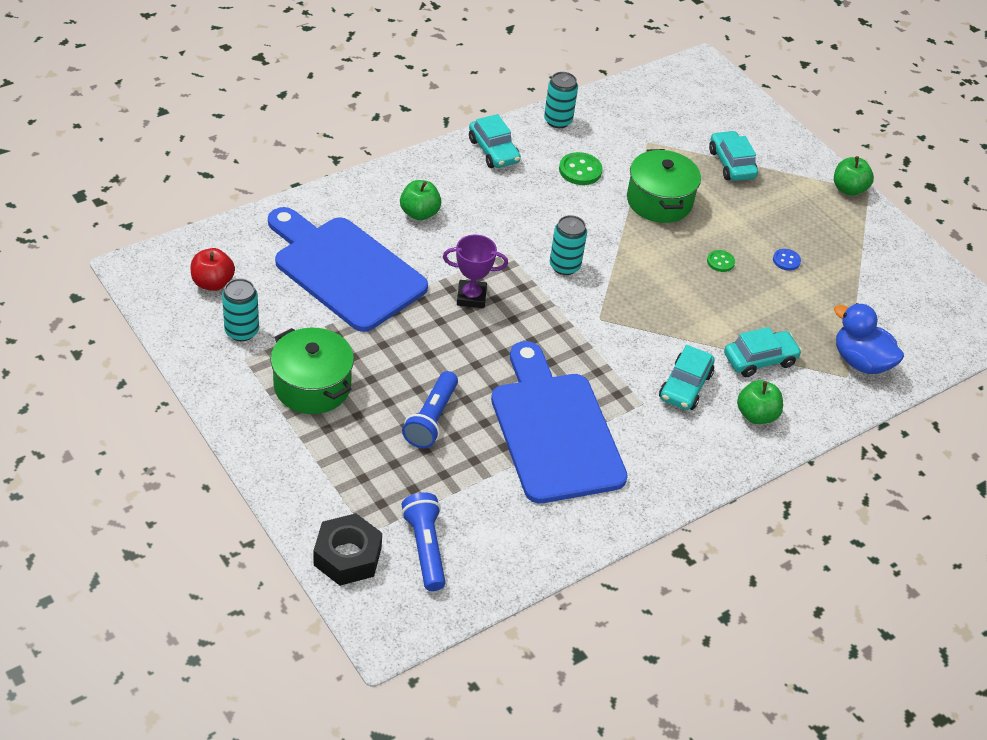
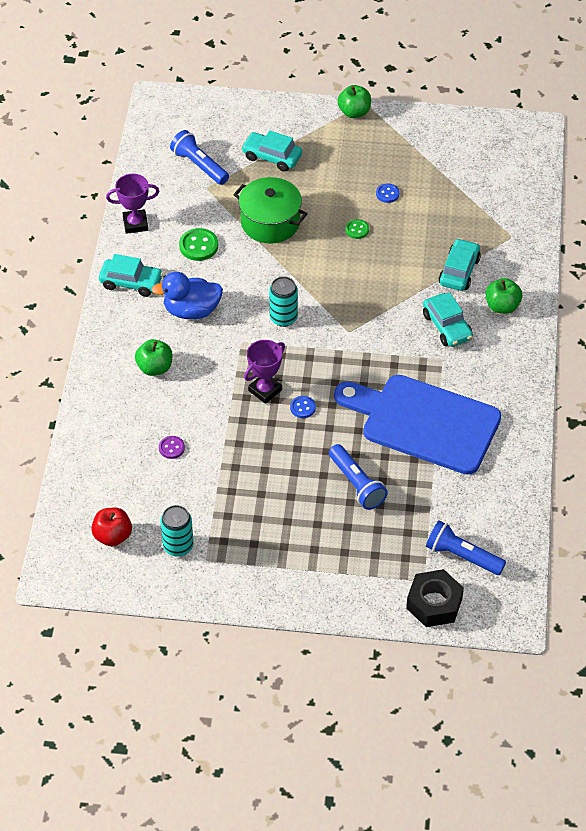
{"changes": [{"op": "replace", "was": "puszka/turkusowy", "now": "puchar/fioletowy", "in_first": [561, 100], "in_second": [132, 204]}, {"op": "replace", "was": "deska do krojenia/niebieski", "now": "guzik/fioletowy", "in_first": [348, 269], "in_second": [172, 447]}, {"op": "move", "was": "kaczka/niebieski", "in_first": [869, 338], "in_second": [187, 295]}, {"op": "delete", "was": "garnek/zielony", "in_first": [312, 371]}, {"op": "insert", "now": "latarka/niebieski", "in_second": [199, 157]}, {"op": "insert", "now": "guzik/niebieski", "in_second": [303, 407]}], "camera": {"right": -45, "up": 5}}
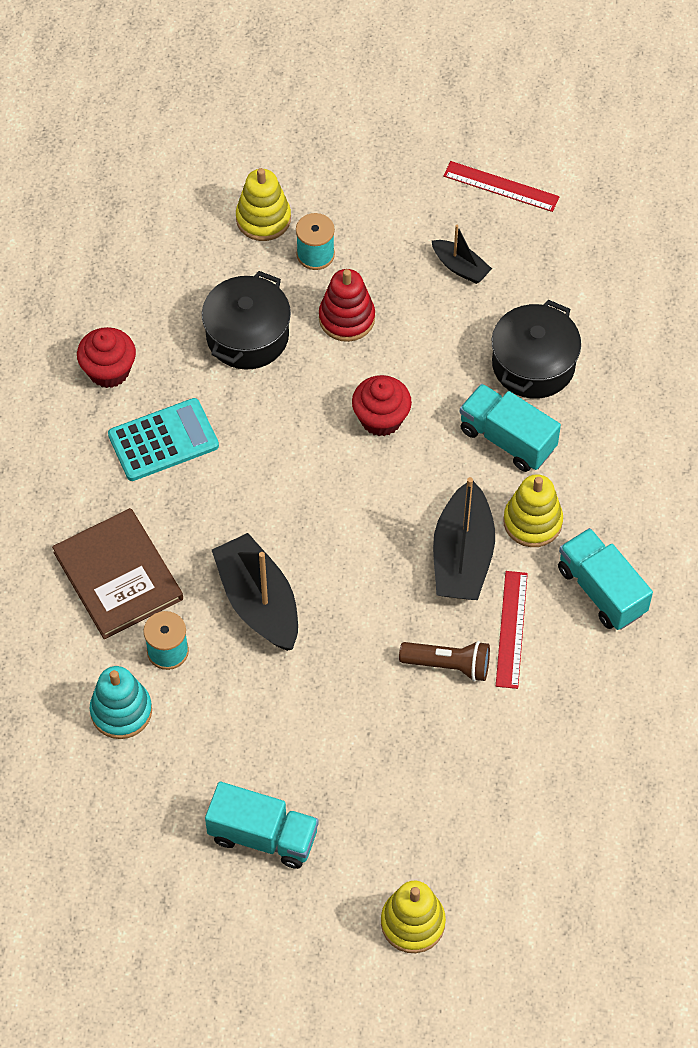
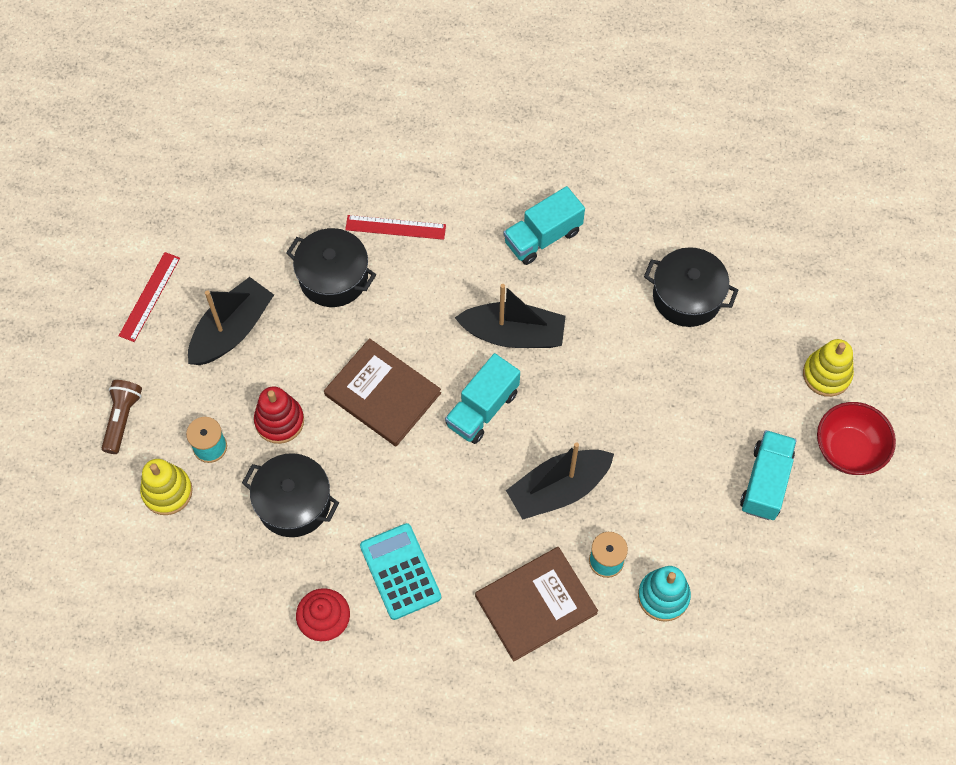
{"changes": [{"op": "resize", "was": "łódka/czarny", "in_first": [462, 254], "in_second": [231, 321], "ratio": 1.85}, {"op": "replace", "was": "muffinka/czerwony", "now": "książka/brązowy", "in_first": [382, 405], "in_second": [382, 392]}, {"op": "move", "was": "ciężarówka/turkusowy", "in_first": [510, 428], "in_second": [482, 398]}, {"op": "delete", "was": "zabawka nakładanka/żółty", "in_first": [533, 510]}, {"op": "move", "was": "linijka/czerwony", "in_first": [512, 630], "in_second": [395, 227]}, {"op": "move", "was": "latarka/brązowy", "in_first": [444, 661], "in_second": [122, 417]}, {"op": "insert", "now": "garnek/czarny", "in_second": [691, 287]}, {"op": "insert", "now": "miska/czerwony", "in_second": [856, 438]}], "camera": {"right": -90, "up": 5}}
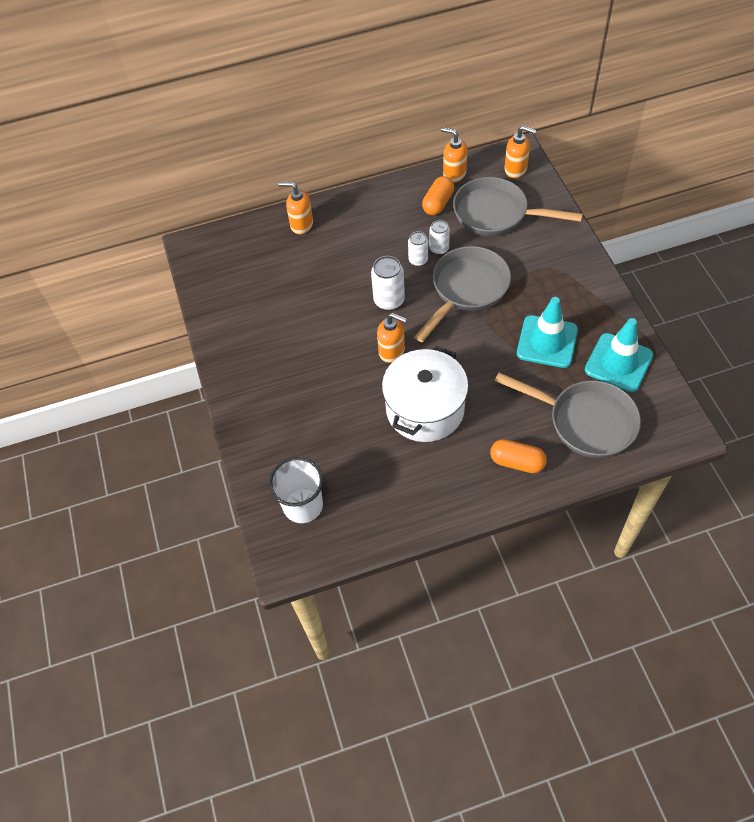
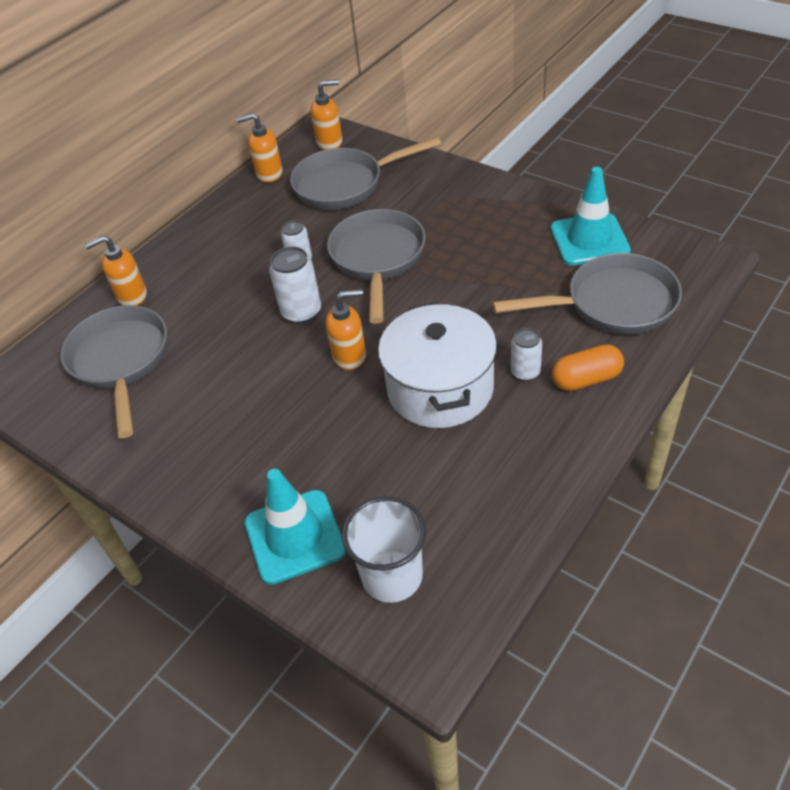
{"changes": [{"op": "delete", "was": "kapsułka/pomarańczowy", "in_first": [438, 195]}, {"op": "move", "was": "puszka/biały", "in_first": [440, 237], "in_second": [526, 354]}, {"op": "move", "was": "pachołek/turkusowy", "in_first": [547, 332], "in_second": [295, 527]}, {"op": "insert", "now": "patelnia/szary", "in_second": [114, 371]}], "camera": {"right": -35, "up": -10}}
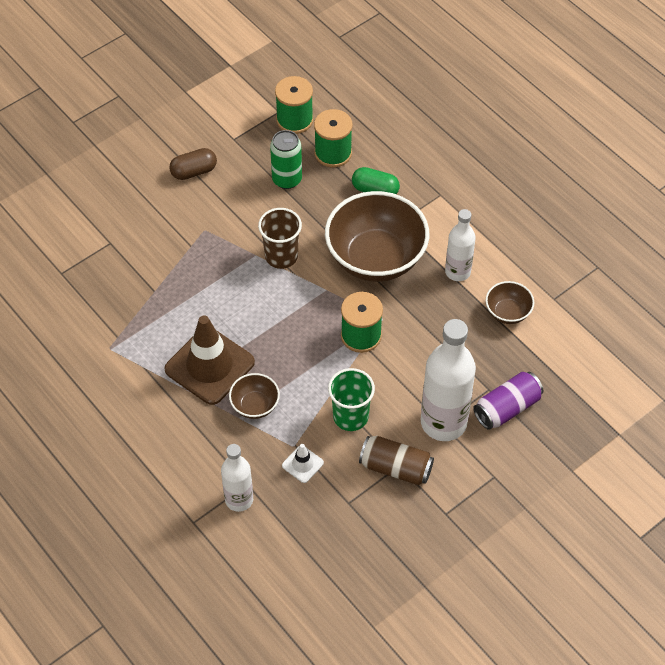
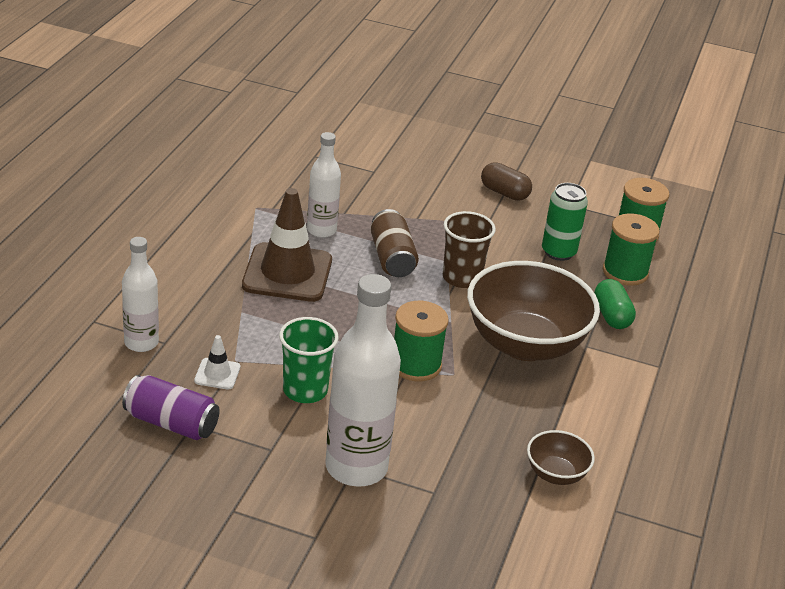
{"changes": [{"op": "move", "was": "butelka/biały", "in_first": [460, 245], "in_second": [324, 185]}, {"op": "move", "was": "puszka/fioletowy", "in_first": [508, 401], "in_second": [170, 407]}, {"op": "delete", "was": "miska/brązowy", "in_first": [254, 396]}, {"op": "move", "was": "puszka/brązowy", "in_first": [396, 460], "in_second": [395, 243]}], "camera": {"right": 55, "up": -20}}
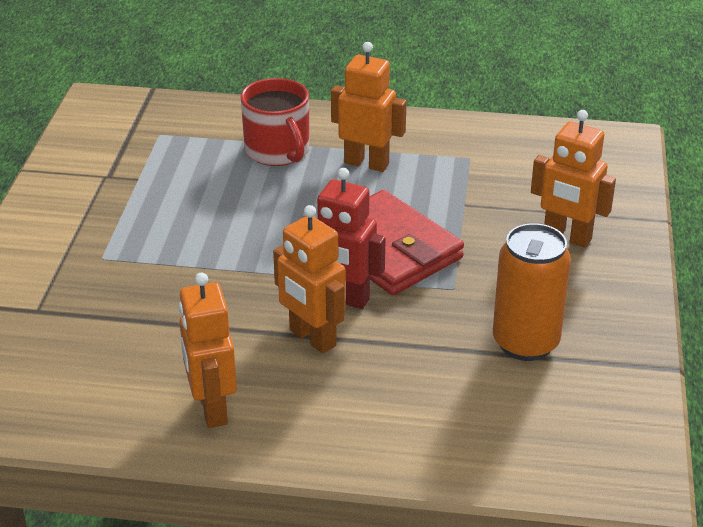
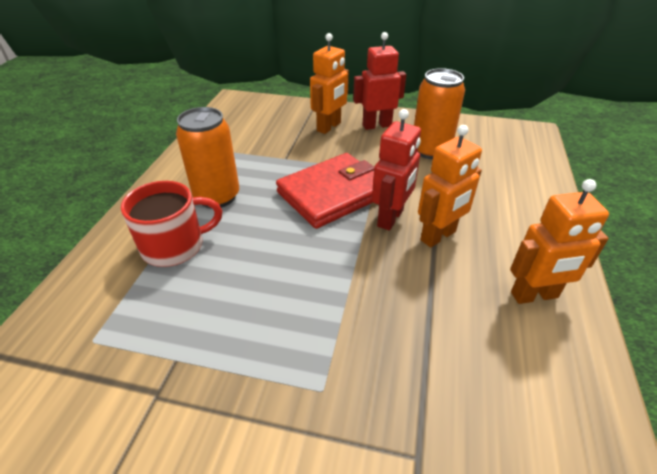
{"changes": [{"op": "replace", "was": "robot/pomarańczowy", "now": "puszka/pomarańczowy", "in_first": [369, 107], "in_second": [207, 157]}, {"op": "insert", "now": "robot/czerwony", "in_second": [379, 81]}], "camera": {"right": -85, "up": 5}}
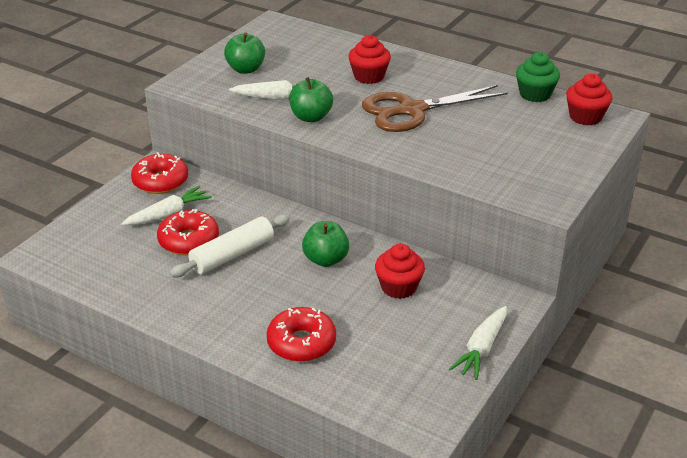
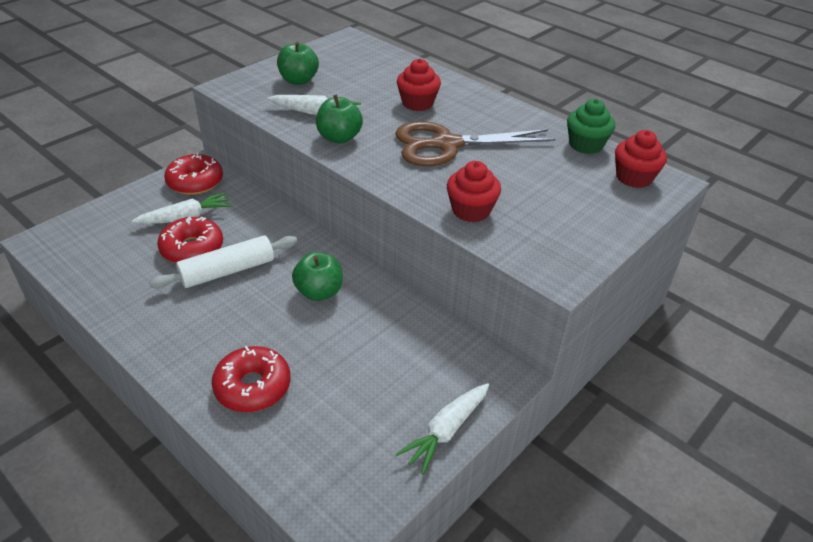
{"changes": [{"op": "move", "was": "muffinka/czerwony", "in_first": [400, 271], "in_second": [474, 191]}], "camera": {"right": 10, "up": 5}}
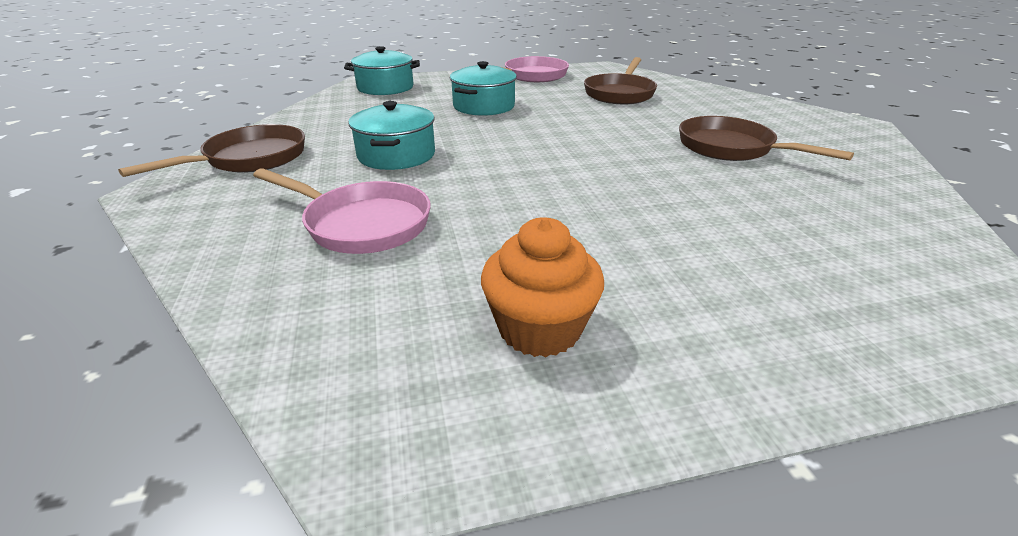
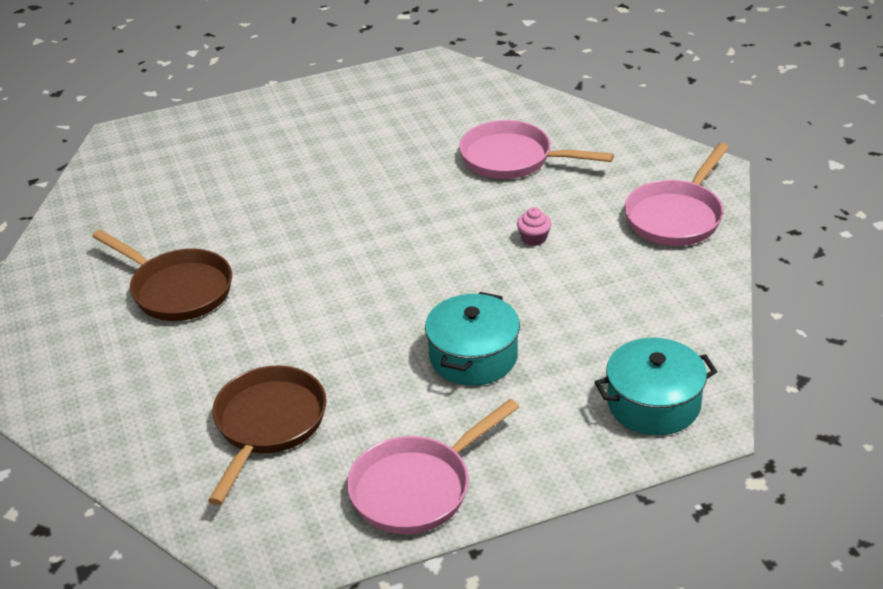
{"changes": [{"op": "replace", "was": "garnek/turkusowy", "now": "muffinka/różowy", "in_first": [391, 135], "in_second": [534, 226]}, {"op": "recolor", "was": "patelnia/brązowy", "now": "patelnia/różowy", "in_first": [211, 150], "in_second": [676, 194]}, {"op": "delete", "was": "muffinka/pomarańczowy", "in_first": [542, 287]}], "camera": {"right": 175, "up": 5}}
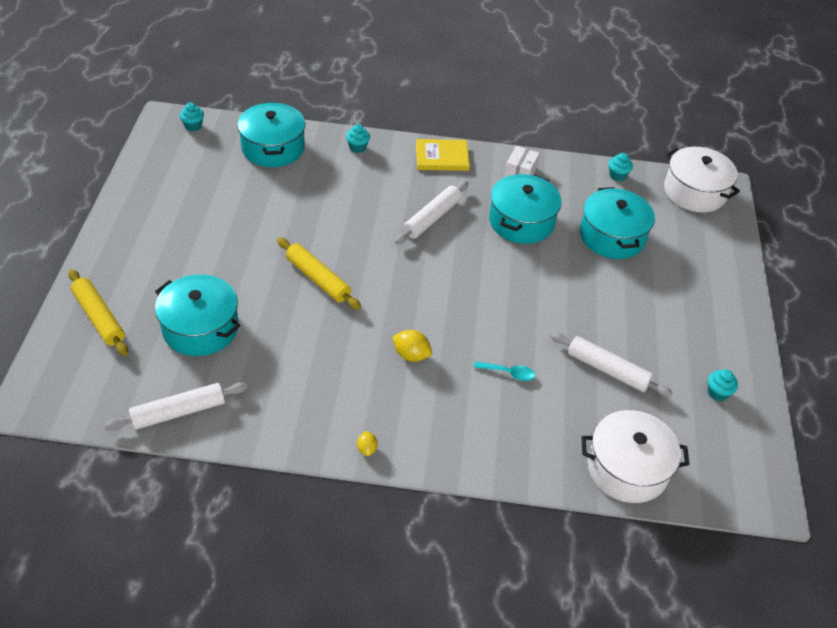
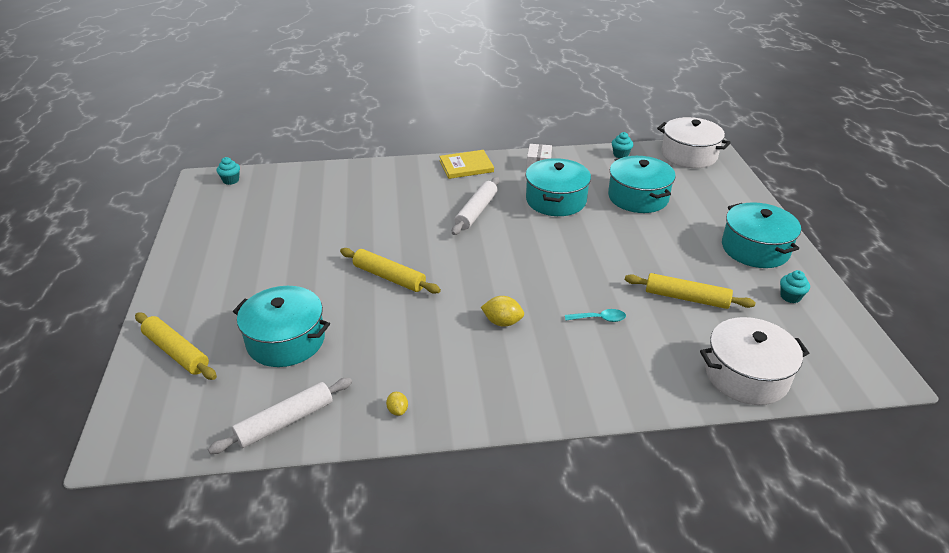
{"changes": [{"op": "move", "was": "garnek/turkusowy", "in_first": [271, 134], "in_second": [761, 235]}, {"op": "delete", "was": "muffinka/turkusowy", "in_first": [358, 138]}, {"op": "recolor", "was": "wałek do ciasta/biały", "now": "wałek do ciasta/żółty", "in_first": [611, 364], "in_second": [690, 291]}, {"op": "move", "was": "cytryna/żółty", "in_first": [367, 443], "in_second": [397, 404]}], "camera": {"right": -10, "up": -10}}
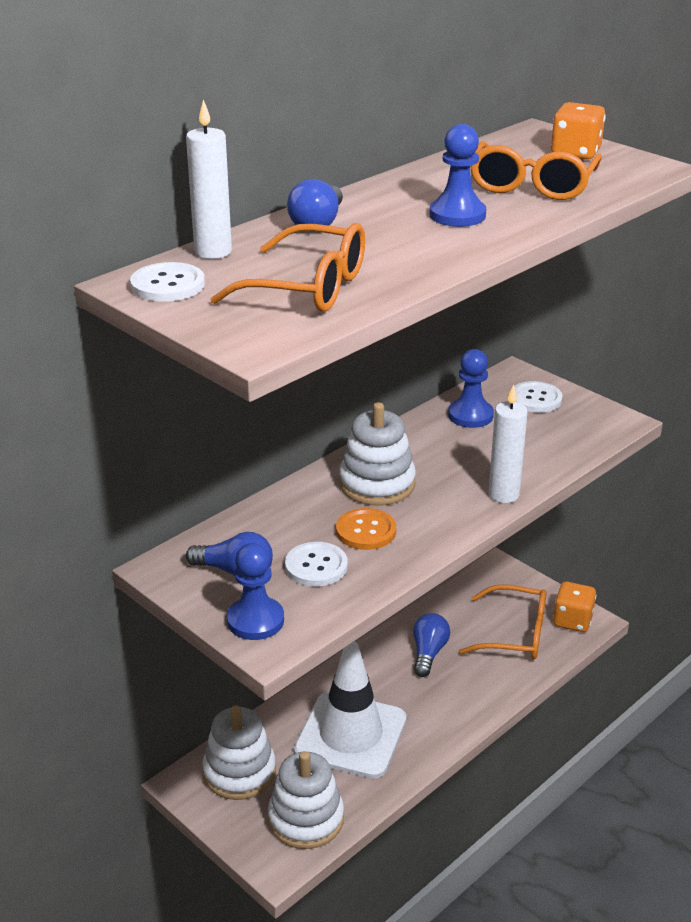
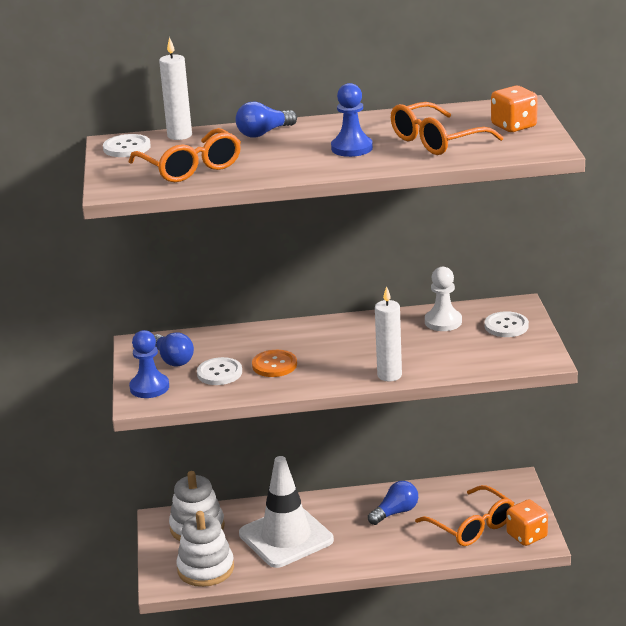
{"changes": [{"op": "recolor", "was": "pionek/niebieski", "now": "pionek/biały", "in_first": [471, 388], "in_second": [443, 299]}, {"op": "delete", "was": "zabawka nakładanka/biały", "in_first": [377, 453]}], "camera": {"right": 40, "up": -5}}
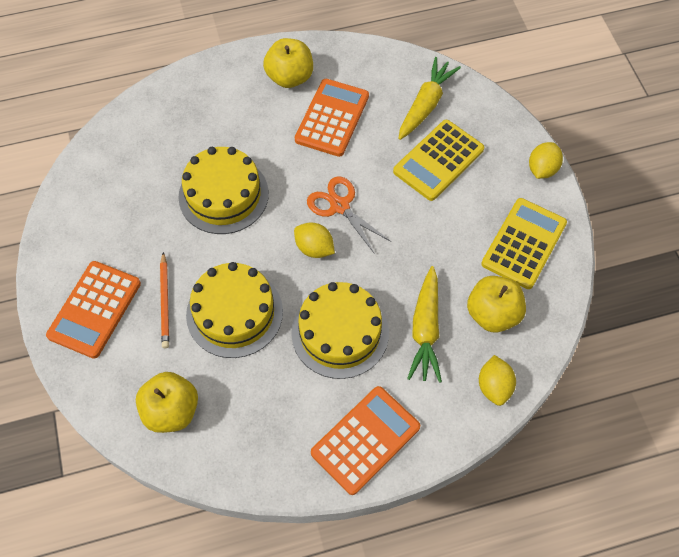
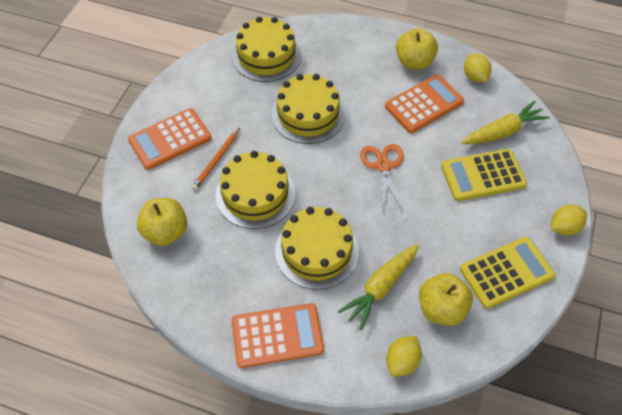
{"changes": [{"op": "move", "was": "cytryna/żółty", "in_first": [314, 240], "in_second": [477, 67]}, {"op": "insert", "now": "tort/żółty", "in_second": [266, 49]}], "camera": {"right": 35, "up": -5}}
